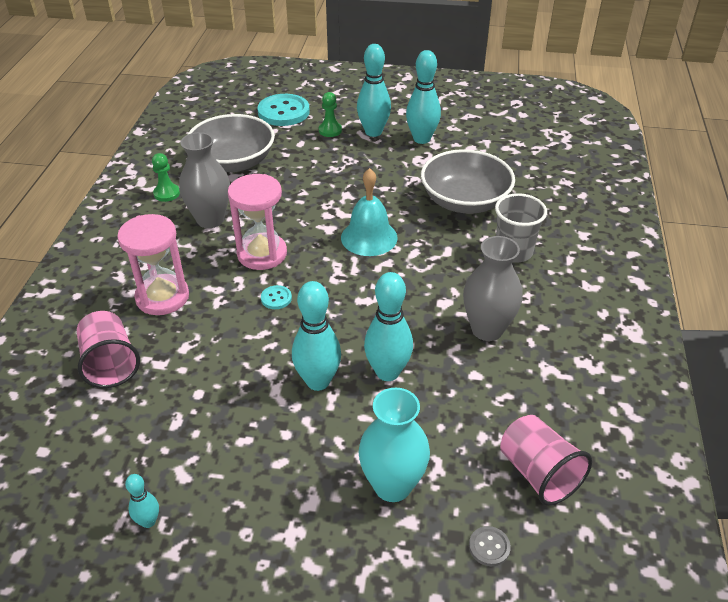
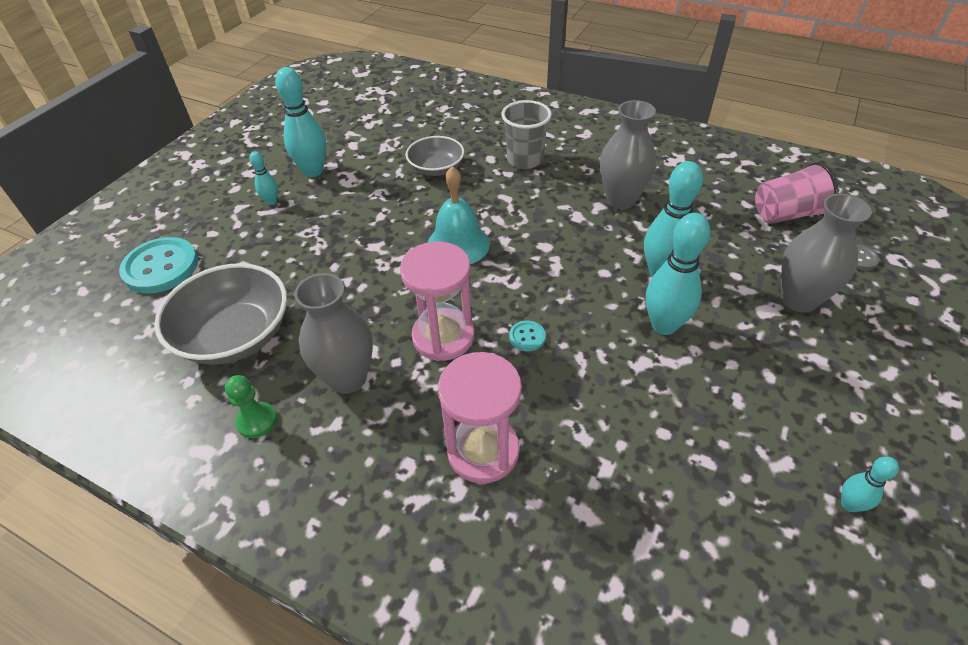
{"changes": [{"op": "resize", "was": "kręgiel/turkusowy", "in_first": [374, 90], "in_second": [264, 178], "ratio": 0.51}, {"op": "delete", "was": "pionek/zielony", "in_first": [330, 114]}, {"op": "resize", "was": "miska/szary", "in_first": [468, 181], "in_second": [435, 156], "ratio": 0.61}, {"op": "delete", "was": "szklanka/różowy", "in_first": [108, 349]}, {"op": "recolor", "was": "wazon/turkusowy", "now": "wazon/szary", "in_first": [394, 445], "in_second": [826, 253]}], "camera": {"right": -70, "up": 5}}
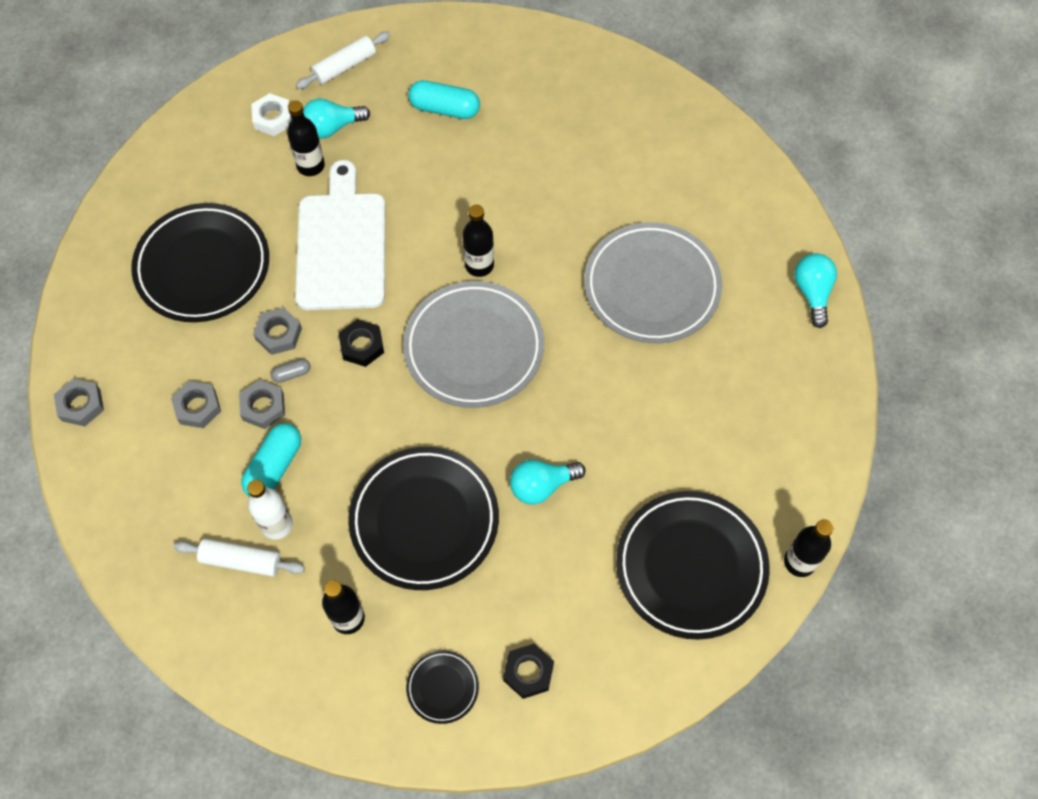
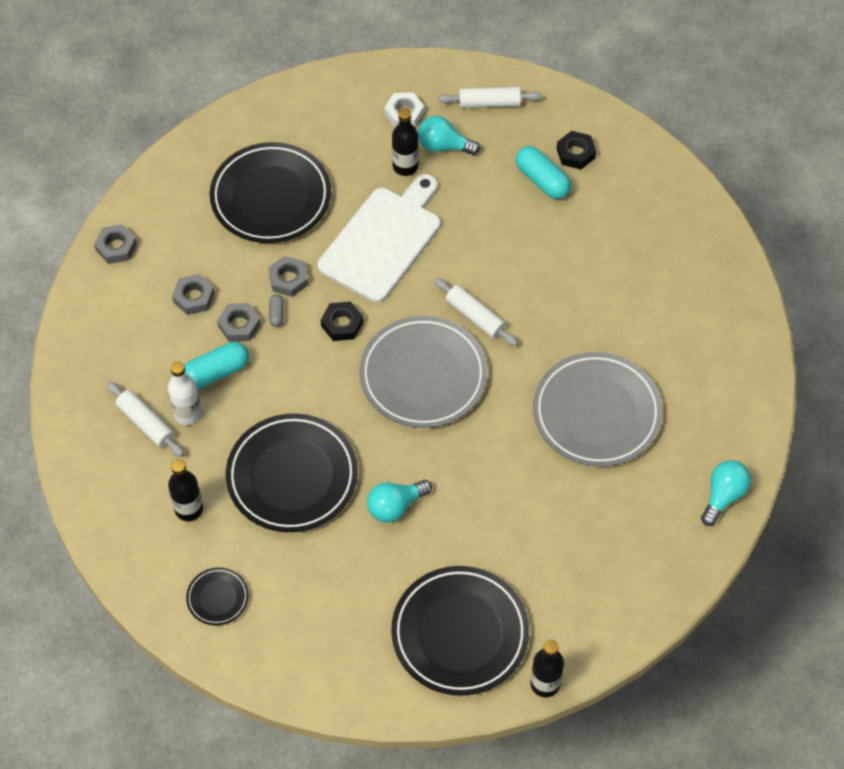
{"changes": [{"op": "replace", "was": "butelka/czarny", "now": "wałek do ciasta/biały", "in_first": [478, 241], "in_second": [476, 312]}, {"op": "rotate", "was": "kapsułka/szary", "in_first": [290, 371], "in_second": [276, 310], "clockwise": 75}, {"op": "rotate", "was": "żarówka/turkusowy", "in_first": [548, 482], "in_second": [399, 501], "clockwise": -45}, {"op": "move", "was": "nakrętka/czarny", "in_first": [528, 671], "in_second": [576, 150]}], "camera": {"right": 35, "up": -5}}
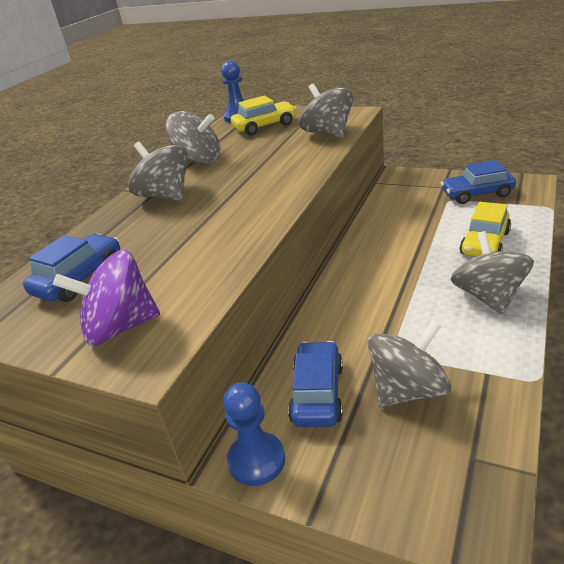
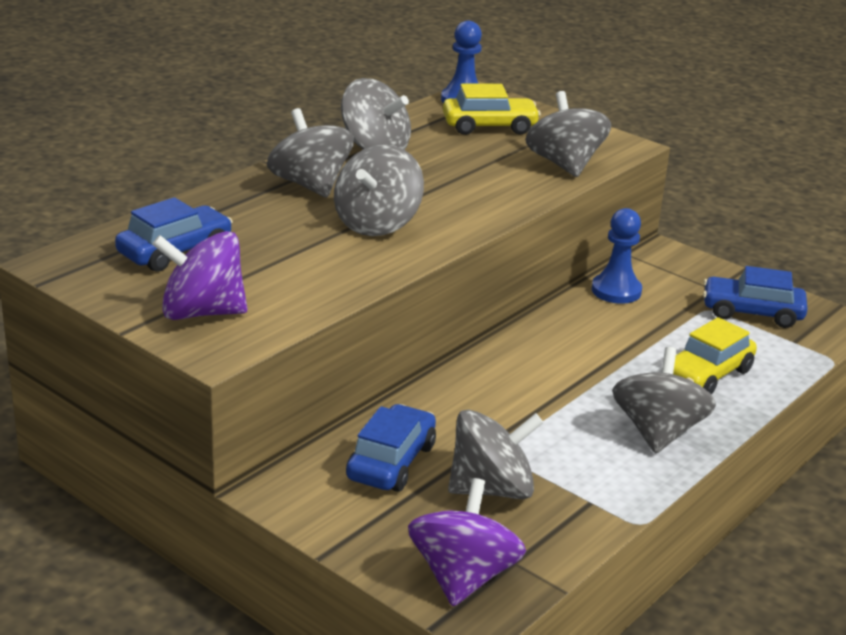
{"changes": [{"op": "move", "was": "pionek/niebieski", "in_first": [254, 434], "in_second": [617, 256]}, {"op": "insert", "now": "bączek/szary", "in_second": [379, 190]}, {"op": "insert", "now": "bączek/fioletowy", "in_second": [467, 542]}], "camera": {"right": 10, "up": -5}}
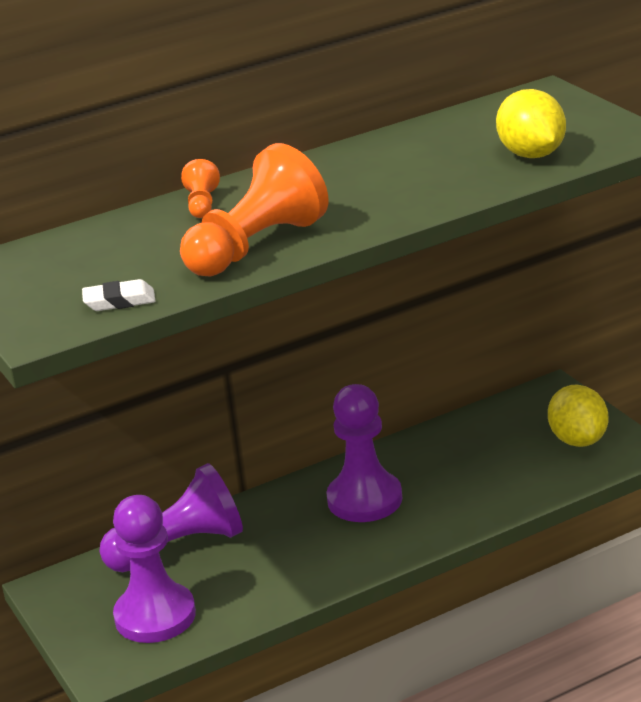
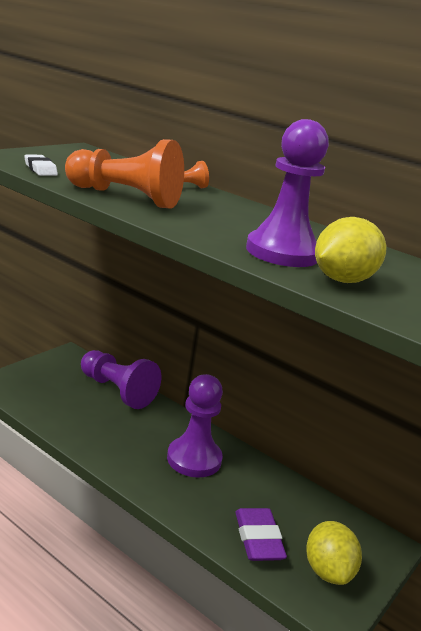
{"changes": [{"op": "rotate", "was": "cytryna/żółty", "in_first": [578, 416], "in_second": [334, 553], "clockwise": -60}, {"op": "move", "was": "pionek/fioletowy", "in_first": [154, 569], "in_second": [287, 193]}, {"op": "insert", "now": "gumka do mazania/fioletowy", "in_second": [261, 534]}], "camera": {"right": 60, "up": -5}}
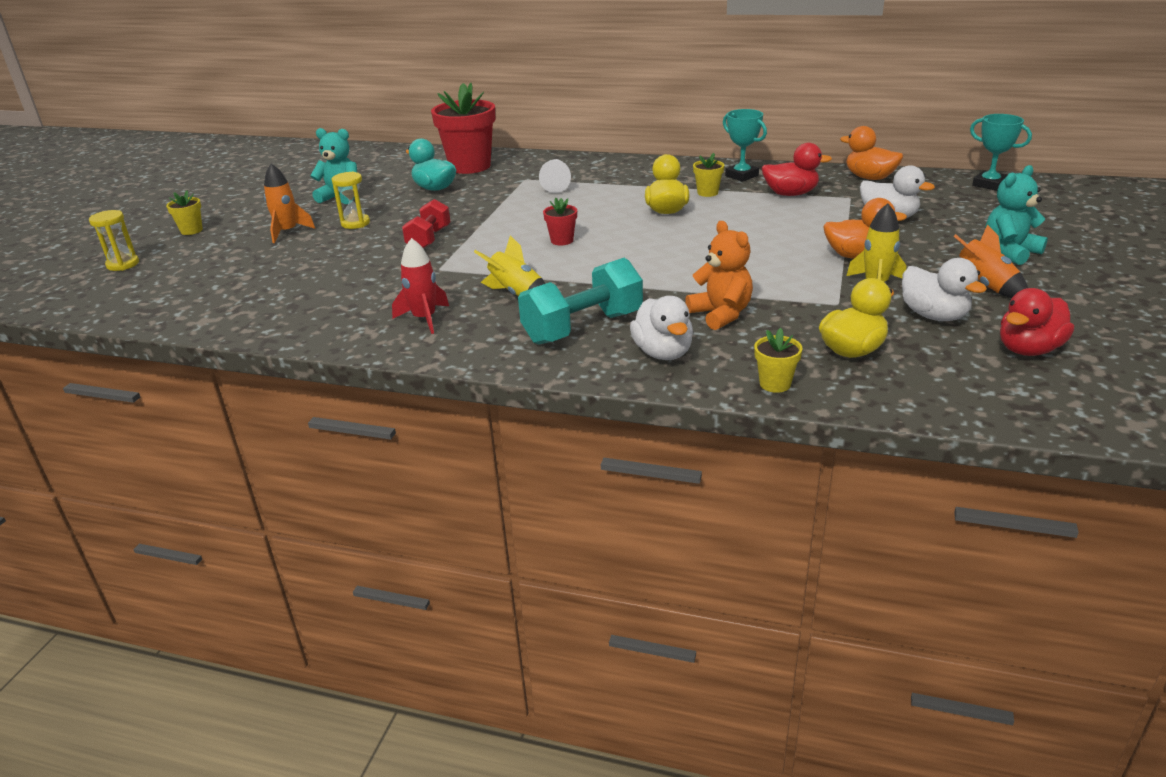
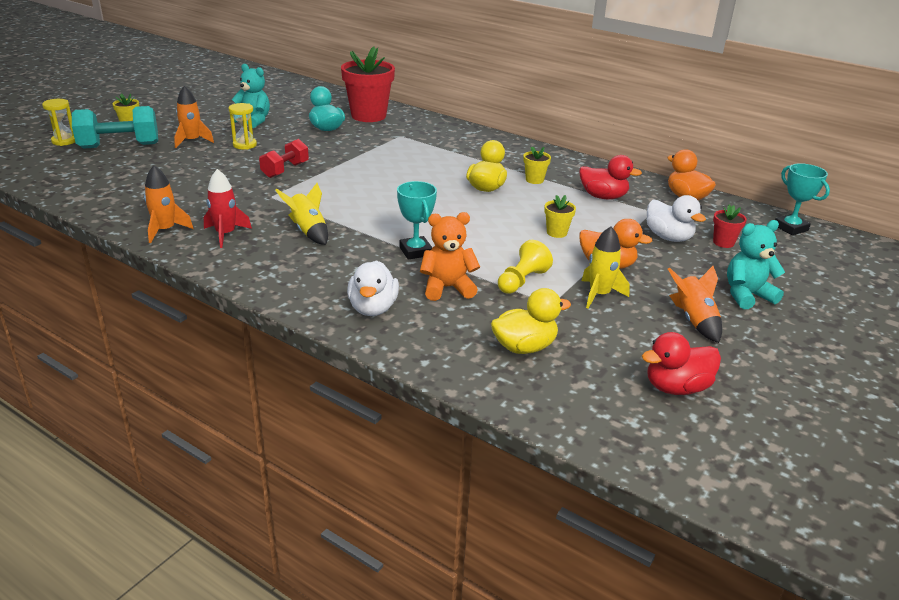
{"changes": [{"op": "move", "was": "puchar/turkusowy", "in_first": [745, 145], "in_second": [417, 220]}, {"op": "delete", "was": "pionek/biały", "in_first": [555, 176]}, {"op": "move", "was": "doniczka/czerwony", "in_first": [560, 221], "in_second": [730, 226]}, {"op": "rotate", "was": "miś/pomarańczowy", "in_first": [719, 275], "in_second": [450, 256], "clockwise": -90}, {"op": "move", "was": "hantel/turkusowy", "in_first": [580, 301], "in_second": [115, 127]}, {"op": "delete", "was": "kaczka/biały", "in_first": [944, 289]}, {"op": "move", "was": "doniczka/żółty", "in_first": [778, 360], "in_second": [560, 216]}, {"op": "insert", "now": "rakieta/pomarańczowy", "in_second": [168, 204]}, {"op": "insert", "now": "pionek/żółty", "in_second": [525, 267]}], "camera": {"right": 15, "up": 0}}
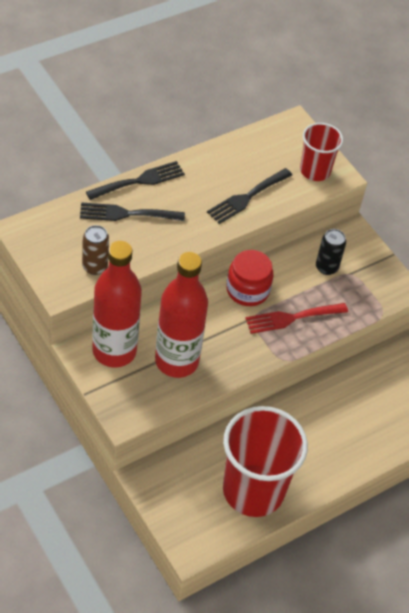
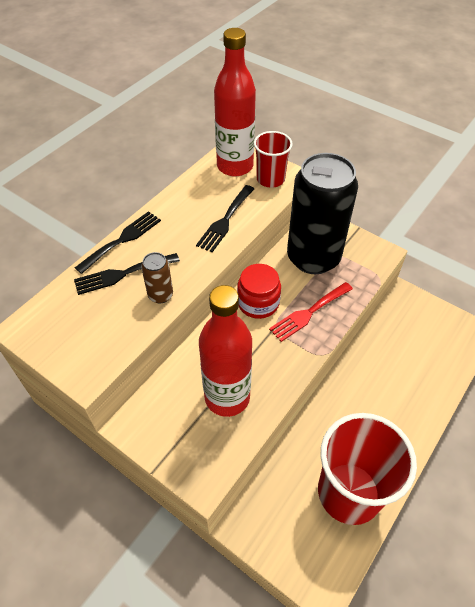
{"changes": [{"op": "move", "was": "puszka/brązowy", "in_first": [95, 250], "in_second": [157, 277]}, {"op": "resize", "was": "puszka/czarny", "in_first": [331, 252], "in_second": [322, 213], "ratio": 2.49}, {"op": "move", "was": "butelka/czerwony", "in_first": [117, 304], "in_second": [235, 102]}], "camera": {"right": -15, "up": 0}}
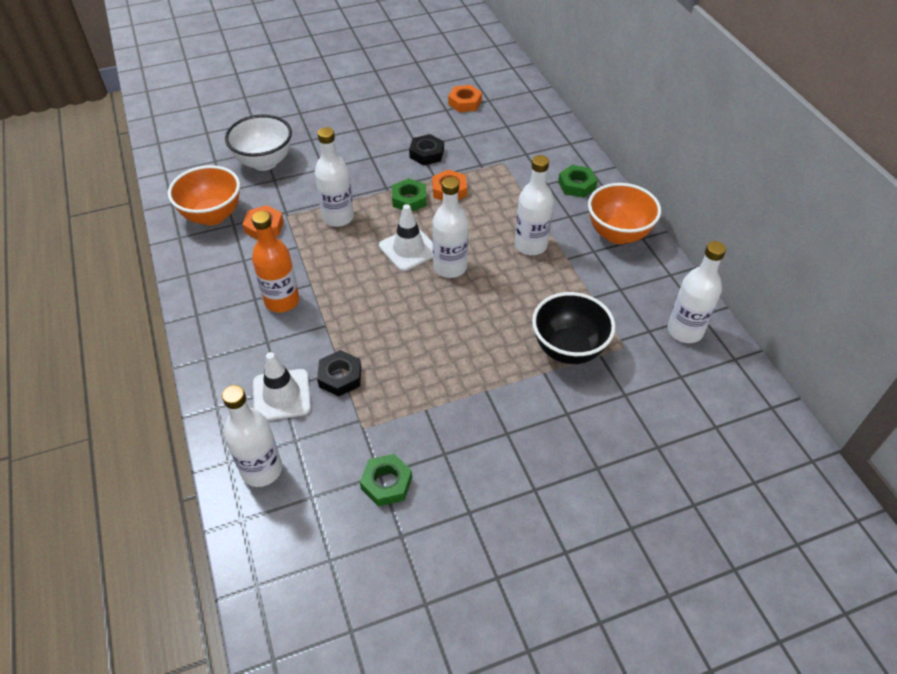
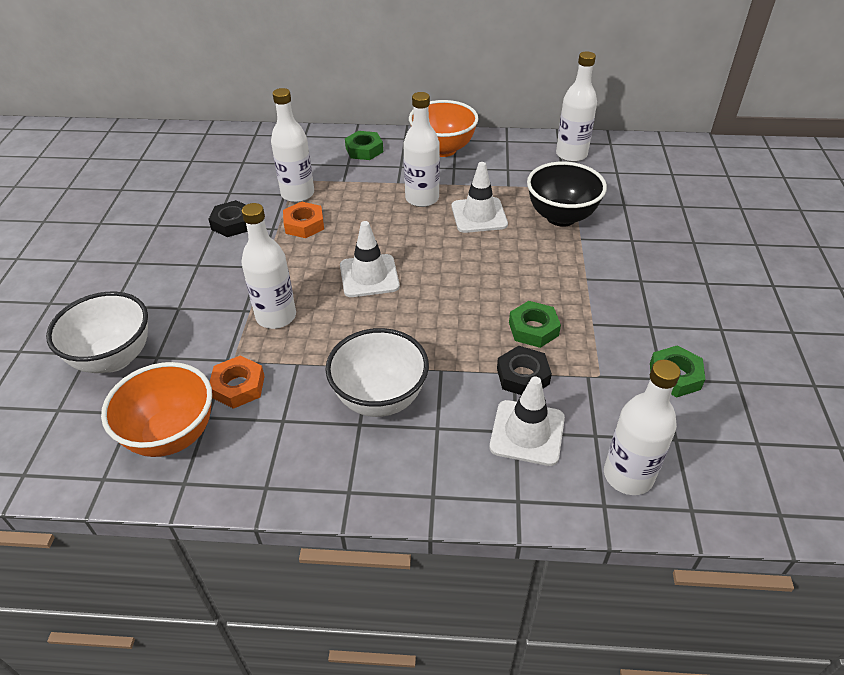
{"changes": [{"op": "delete", "was": "nakrętka/pomarańczowy", "in_first": [465, 98]}, {"op": "move", "was": "butelka/biały", "in_first": [450, 227], "in_second": [292, 145]}, {"op": "move", "was": "nakrętka/zielony", "in_first": [409, 195], "in_second": [535, 324]}, {"op": "replace", "was": "butelka/pomarańczowy", "now": "miska/biały", "in_first": [275, 262], "in_second": [377, 372]}, {"op": "insert", "now": "pachołek/biały", "in_second": [480, 197]}], "camera": {"right": -65, "up": -5}}
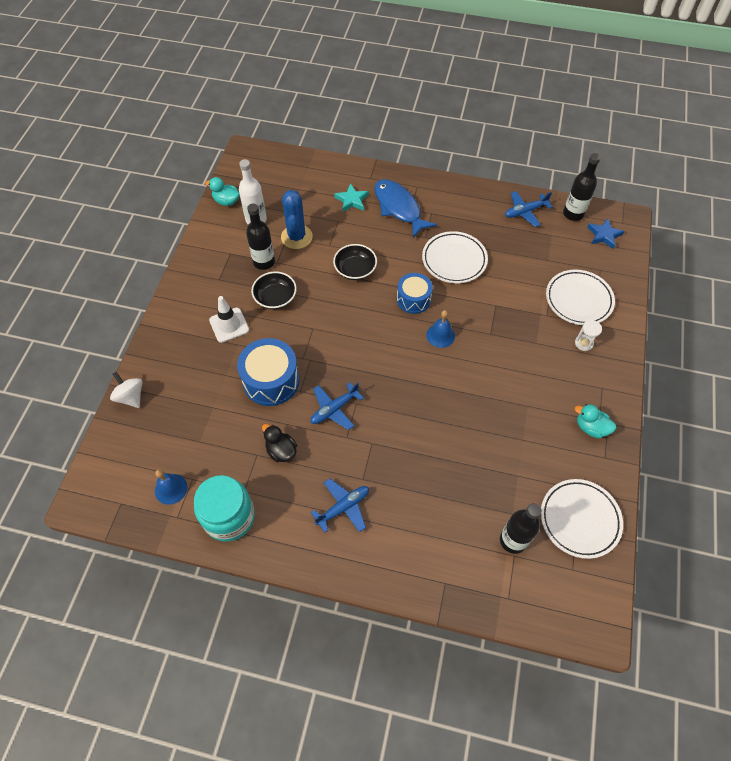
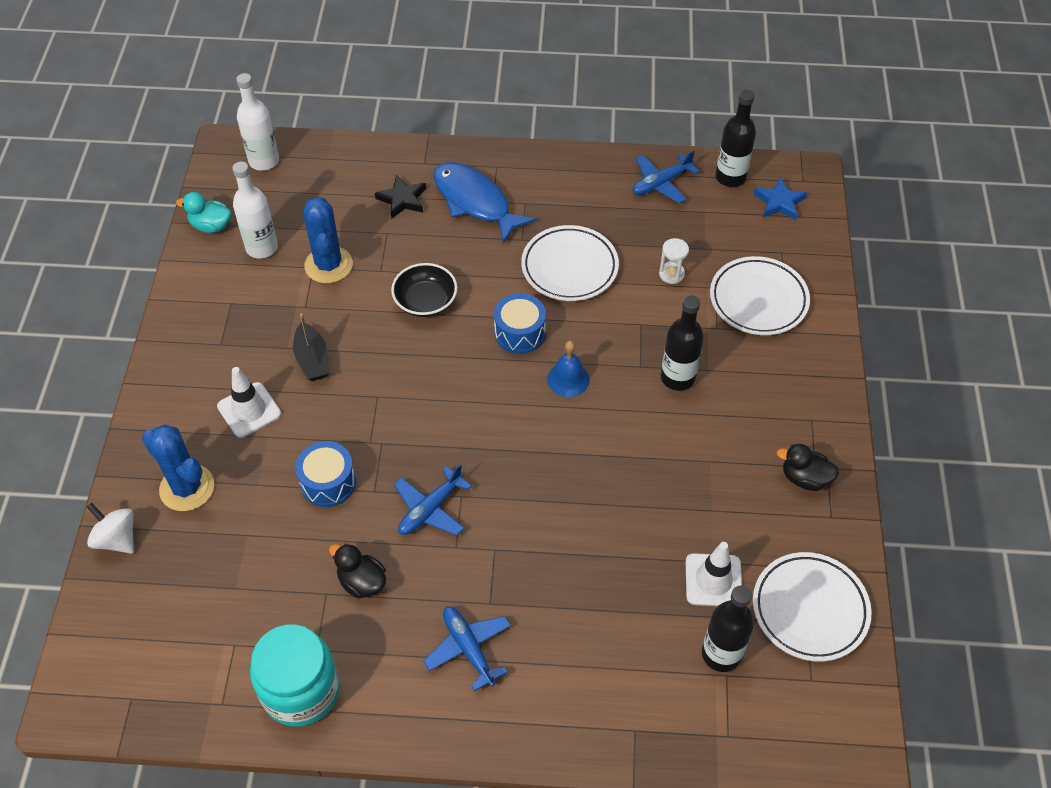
{"changes": [{"op": "recolor", "was": "gwiazda/turkusowy", "now": "gwiazda/czarny", "in_first": [351, 197], "in_second": [400, 197]}, {"op": "move", "was": "butelka/czarny", "in_first": [260, 236], "in_second": [682, 343]}, {"op": "replace", "was": "miska/czarny", "now": "łódka/czarny", "in_first": [274, 290], "in_second": [311, 347]}, {"op": "move", "was": "klepsydra/biały", "in_first": [588, 335], "in_second": [674, 261]}, {"op": "resize", "was": "bęben/niebieski", "in_first": [268, 372], "in_second": [325, 474], "ratio": 0.65}, {"op": "recolor", "was": "kaczka/turkusowy", "now": "kaczka/czarny", "in_first": [595, 421], "in_second": [808, 467]}, {"op": "delete", "was": "dzwonek/niebieski", "in_first": [171, 487]}, {"op": "rotate", "was": "samolot/niebieski", "in_first": [340, 505], "in_second": [467, 648], "clockwise": -75}, {"op": "insert", "now": "butelka/biały", "in_second": [257, 122]}, {"op": "insert", "now": "kaktus/niebieski", "in_second": [178, 467]}, {"op": "insert", "now": "pachołek/biały", "in_second": [714, 574]}], "camera": {"right": -10, "up": -5}}
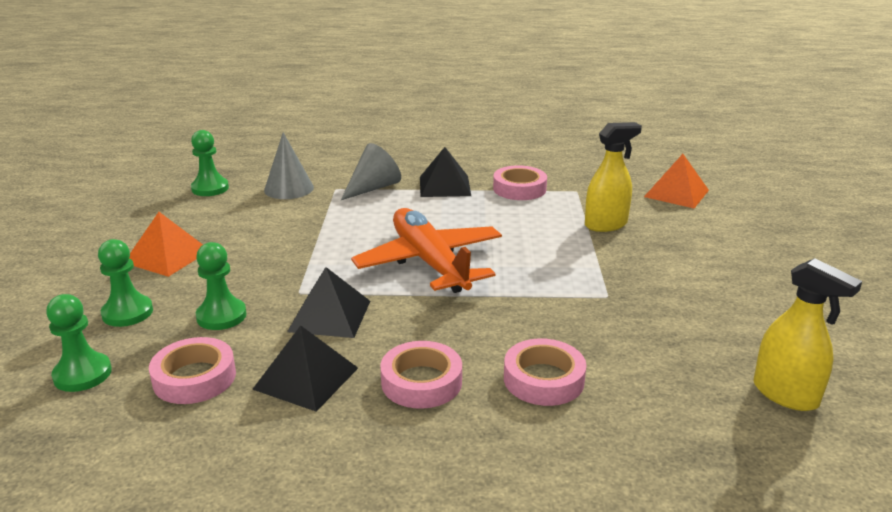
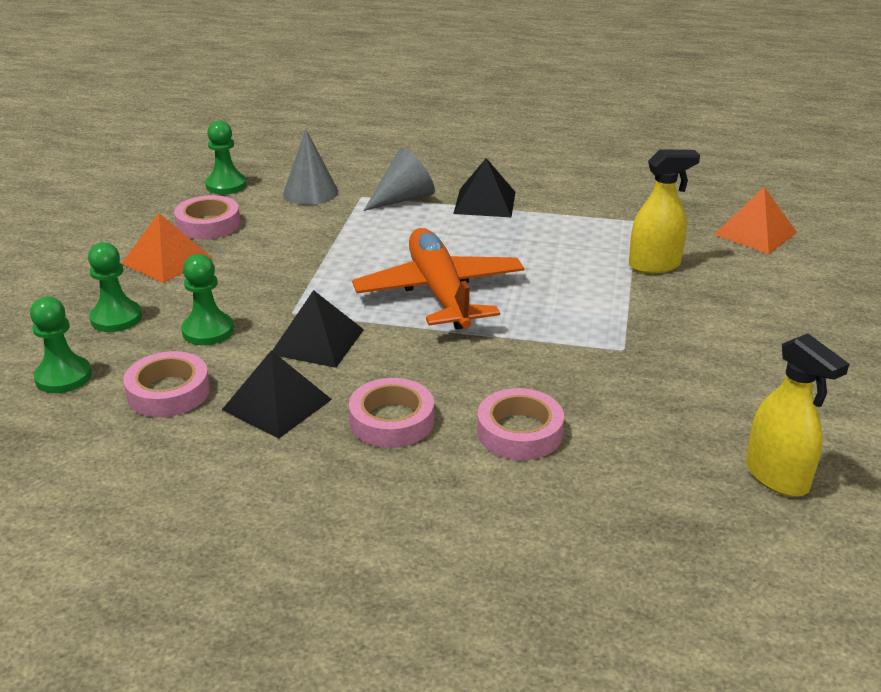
{"changes": [{"op": "move", "was": "taśma klejąca/różowy", "in_first": [520, 182], "in_second": [207, 217]}], "camera": {"right": 10, "up": 5}}
